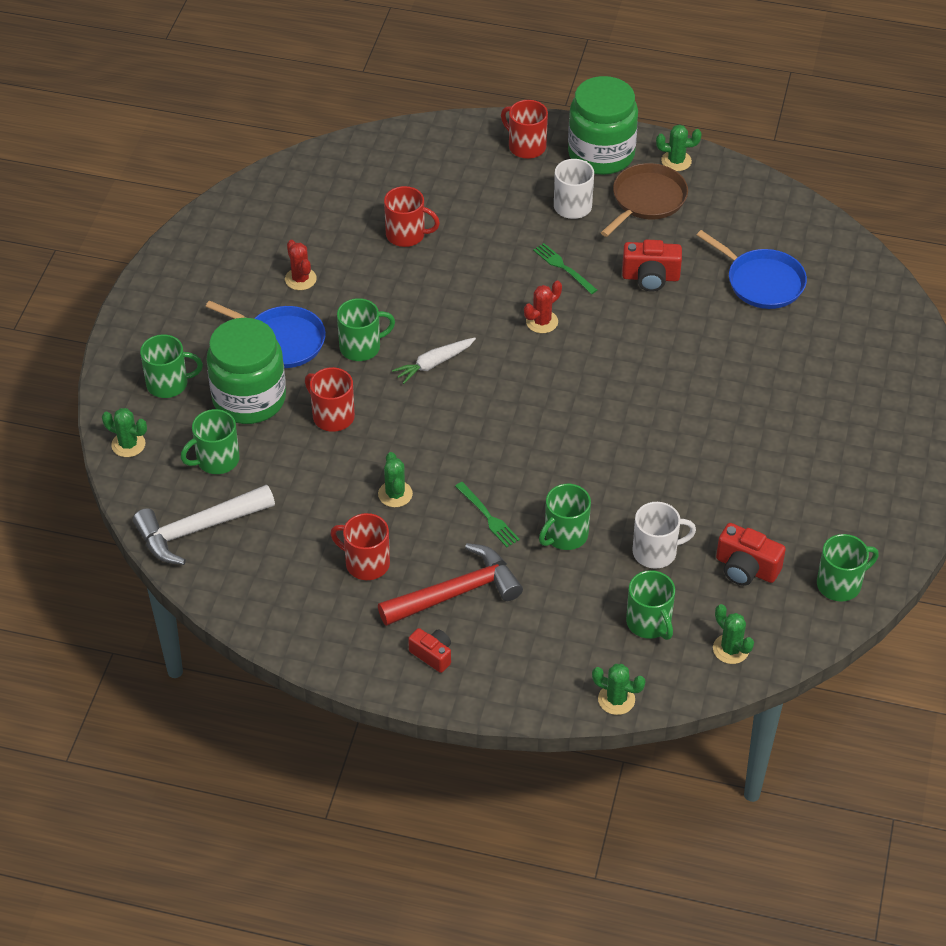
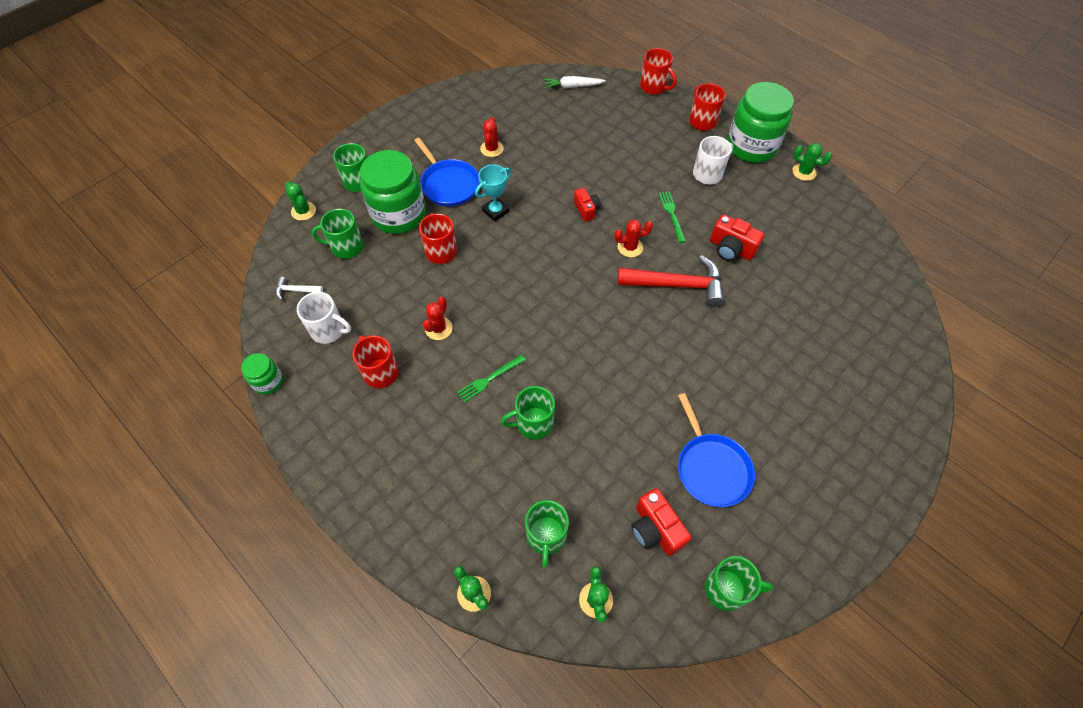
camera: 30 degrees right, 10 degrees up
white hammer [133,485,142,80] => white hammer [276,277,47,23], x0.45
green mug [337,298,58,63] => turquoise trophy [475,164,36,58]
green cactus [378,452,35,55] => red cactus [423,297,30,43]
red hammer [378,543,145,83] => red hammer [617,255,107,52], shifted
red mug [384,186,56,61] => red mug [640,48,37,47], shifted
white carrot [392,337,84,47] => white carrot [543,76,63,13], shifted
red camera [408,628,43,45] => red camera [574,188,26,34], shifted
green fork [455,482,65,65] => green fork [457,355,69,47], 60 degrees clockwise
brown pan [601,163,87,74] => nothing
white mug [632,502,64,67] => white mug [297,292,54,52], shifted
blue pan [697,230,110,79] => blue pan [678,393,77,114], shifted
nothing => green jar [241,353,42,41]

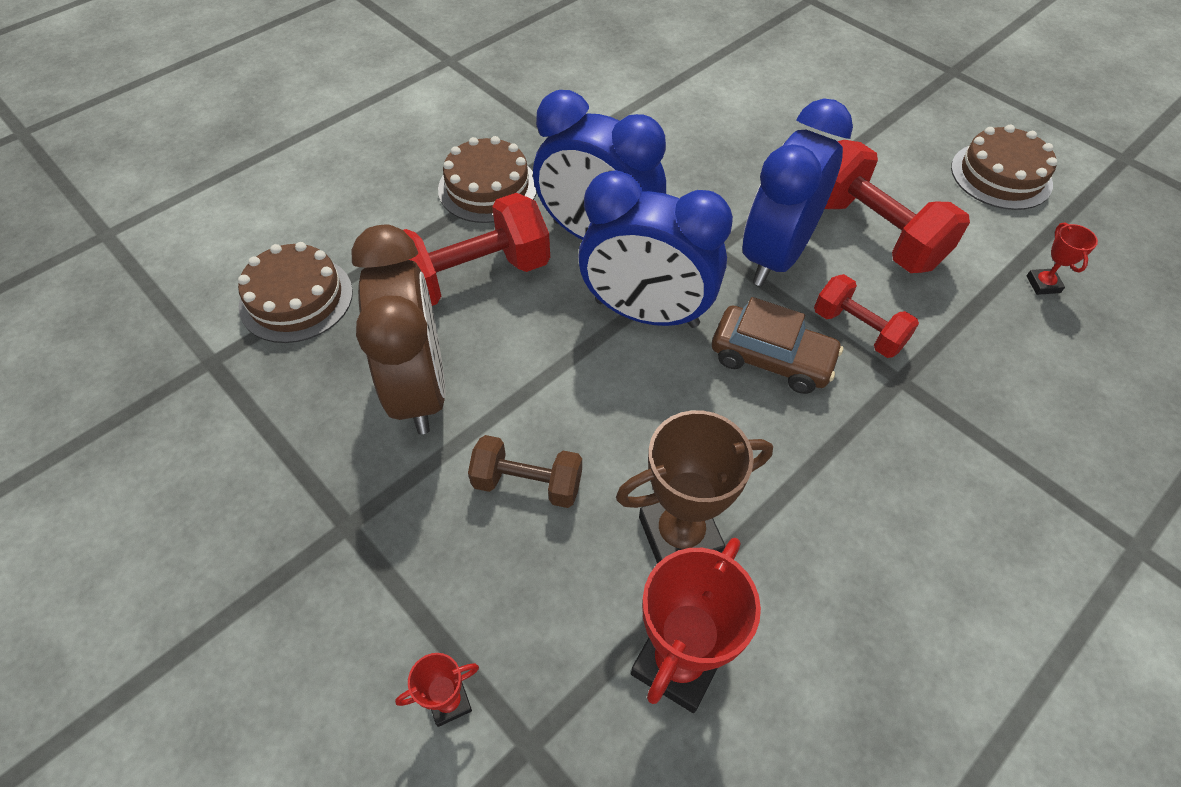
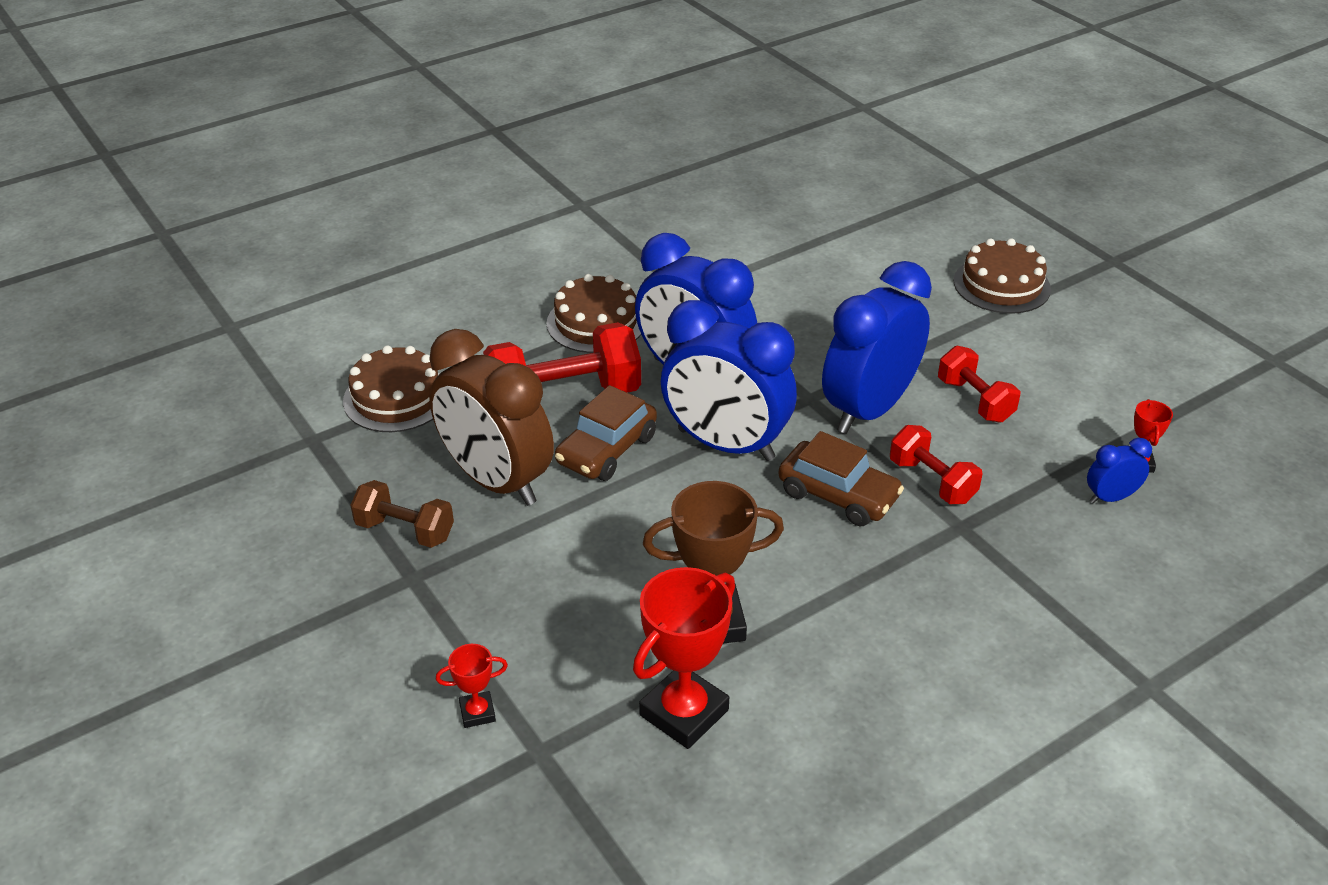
camera: 10 degrees right, 15 degrees down
brown clock [351,225,95,209] => brown clock [429,329,125,177], 135 degrees clockwise
brown dumbbell [468,435,114,73] => brown dumbbell [350,480,104,68], shifted
red dumbbell [825,140,145,133] => red dumbbell [938,346,82,77], x0.58
brown cake [951,124,106,86] => brown cake [954,238,97,76], shifted
nothing => brown car [555,385,102,96]
nothing => blue clock [1087,437,65,66]

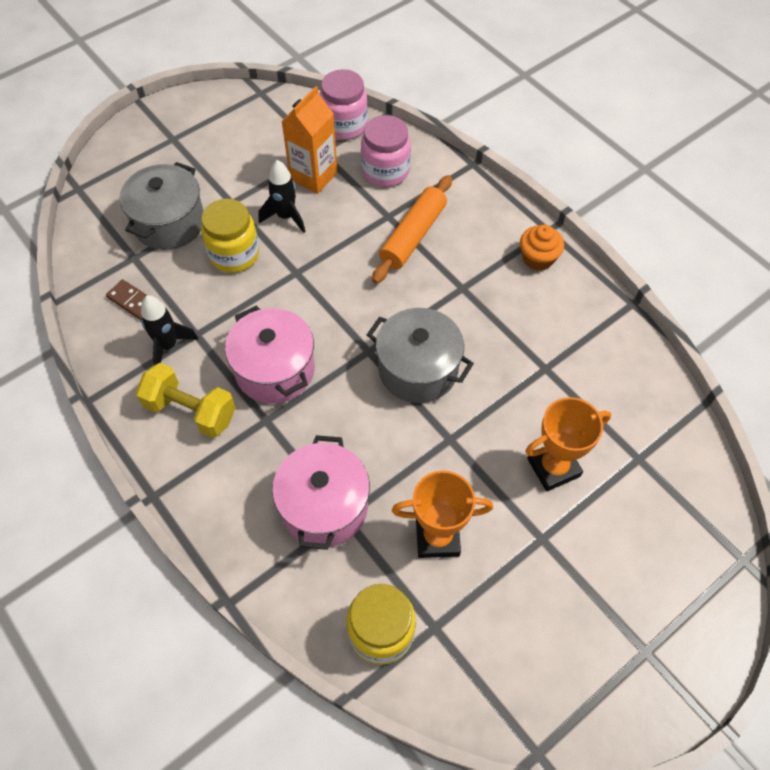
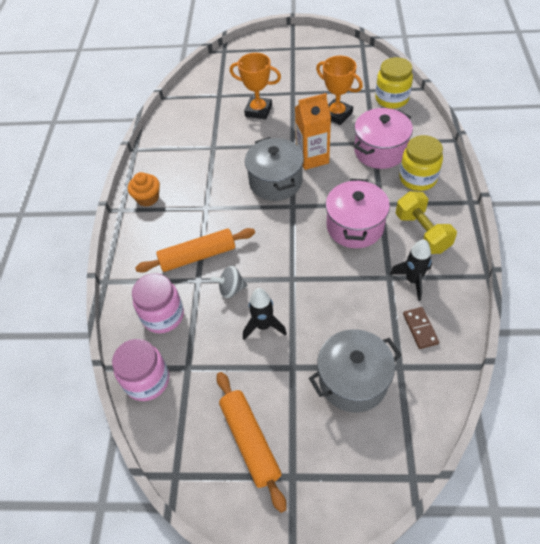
camera: 135 degrees left, 5 degrees down
yellow jar [201,199,58,74] => yellow jar [399,135,44,56], shifted
orange carton [281,86,56,108] => orange carton [295,93,36,77], shifted
nothing => grey spinning top [211,266,37,32]
nothing => orange rolling pin [217,372,69,141]

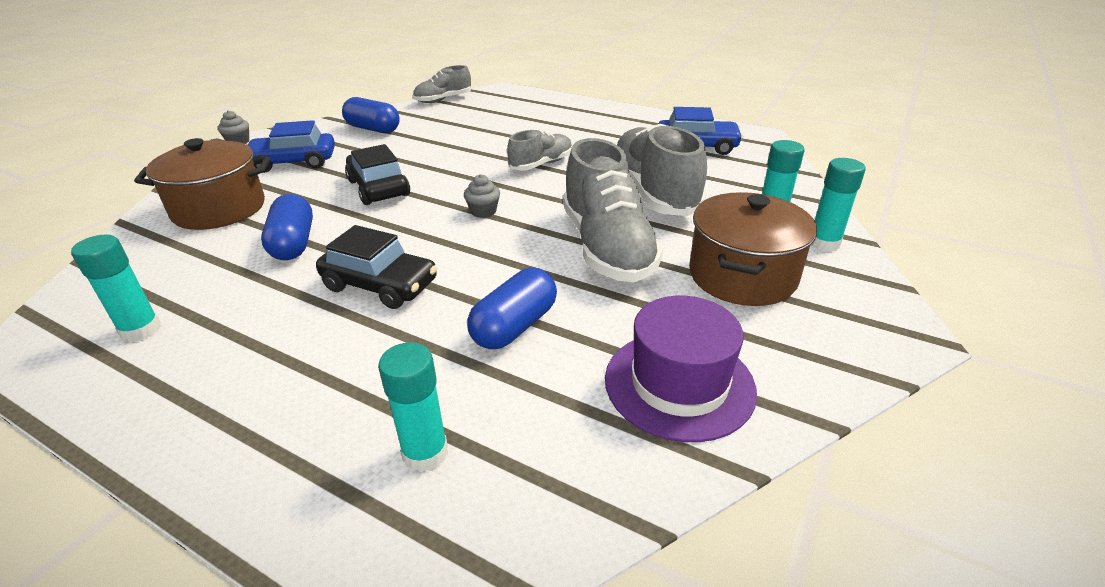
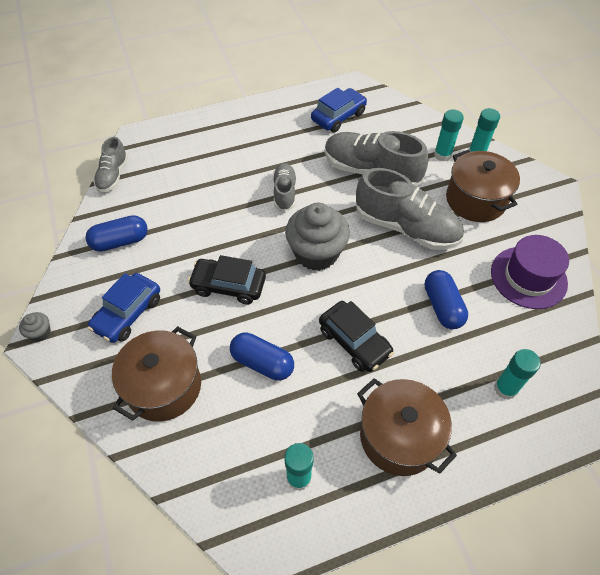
camera: 50 degrees left, 20 degrees up
black car [316,225,121,84] => black car [319,301,75,71], 75 degrees clockwise
grey cupcake [464,174,36,44] => grey cupcake [285,203,65,68], x2.37
nothing => brown pot [357,378,100,98]

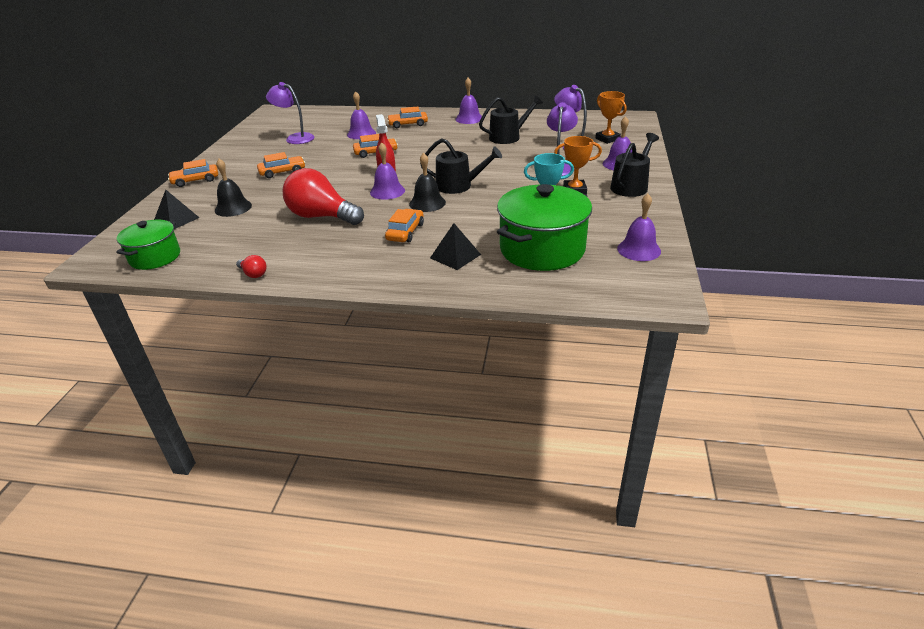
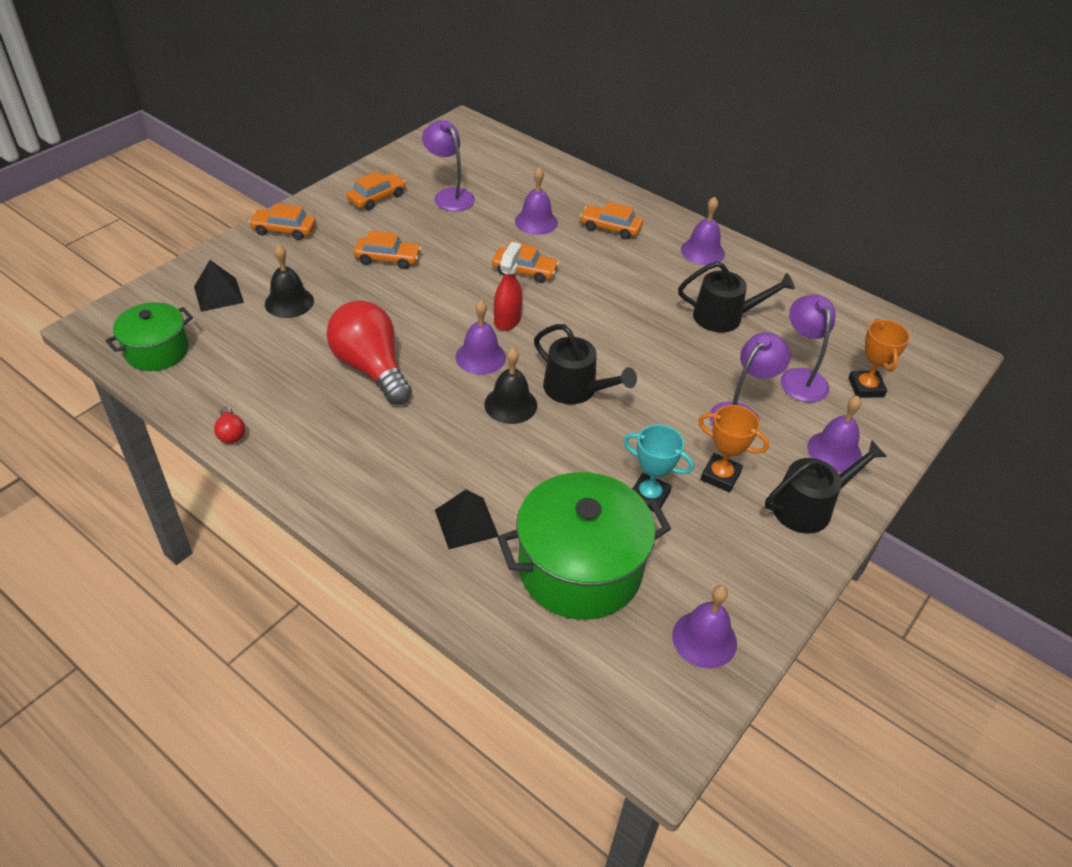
camera: 25 degrees right, 10 degrees up
orange car [385,209,39,33] => orange car [347,171,59,39], shifted

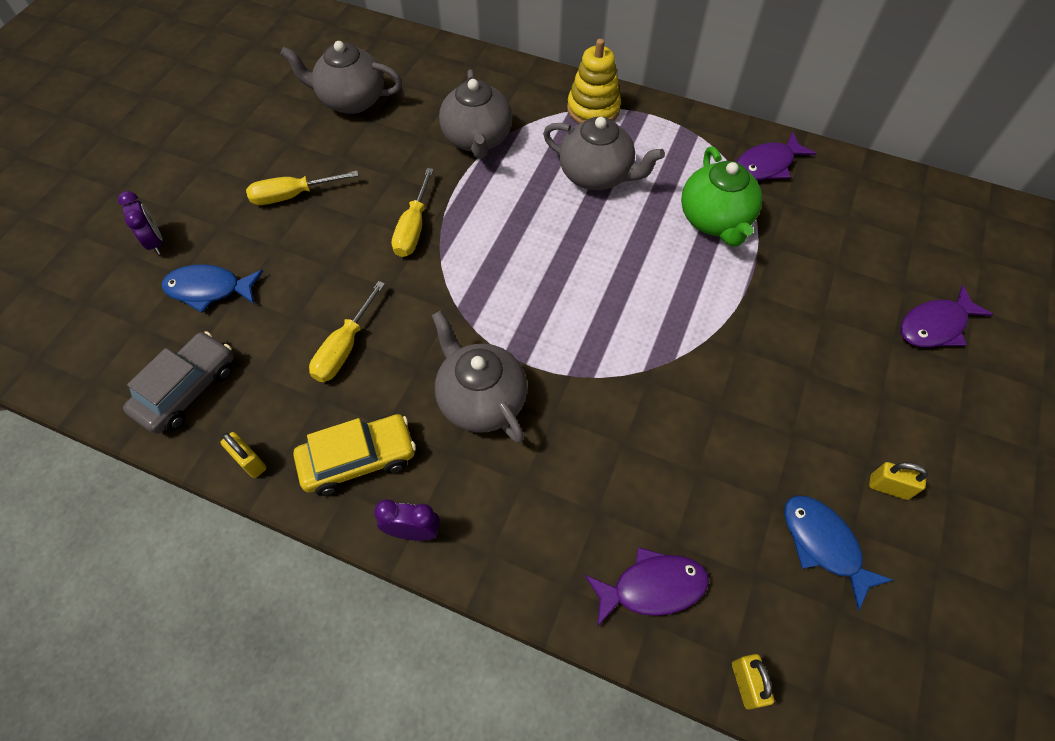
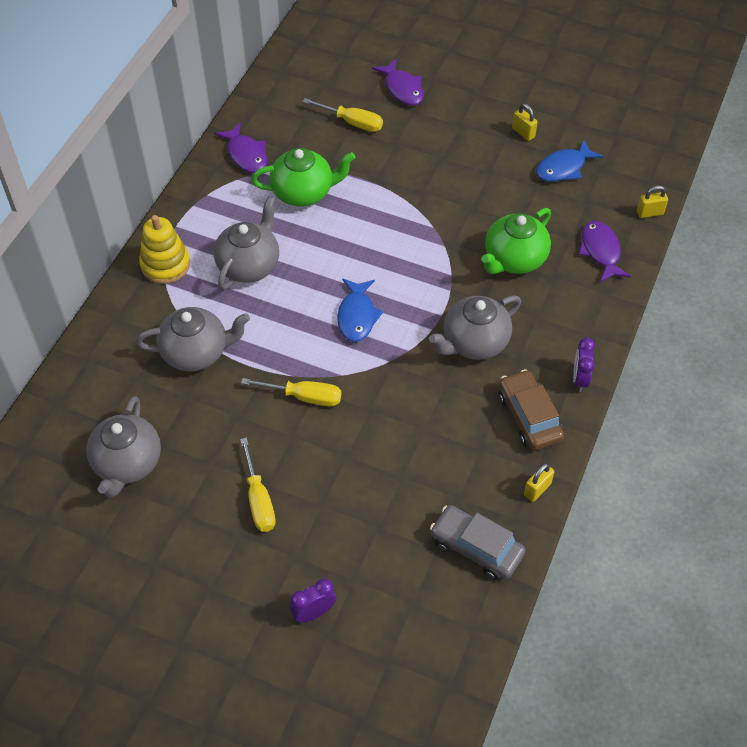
camera: 90 degrees left, 5 degrees down
blue fish [162,264,101,49] => blue fish [337,279,46,63], shifted
yellow car [293,414,123,82] => brown car [498,369,66,81]
yellow screwdriver [309,281,76,101] => yellow screwdriver [303,98,80,34], shifted
yellow padlock [869,462,59,38] => yellow padlock [512,103,26,38], 60 degrees counterclockwise
nothing => green teapot [481,208,70,66]

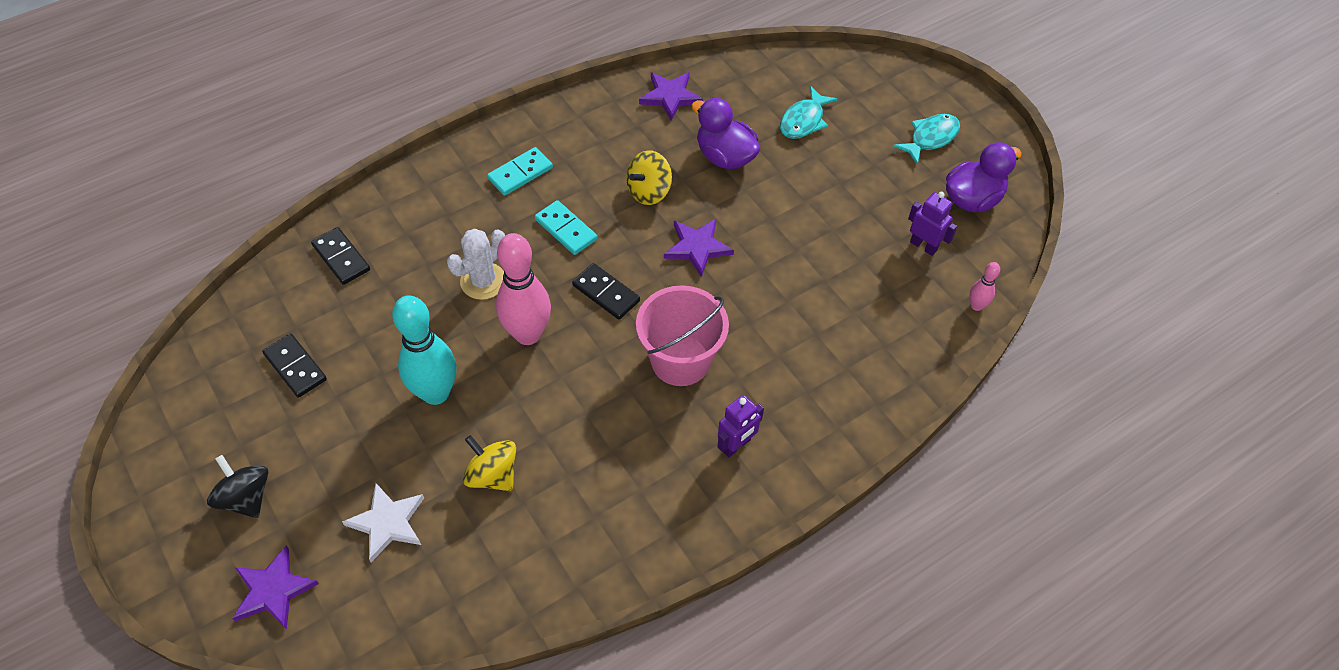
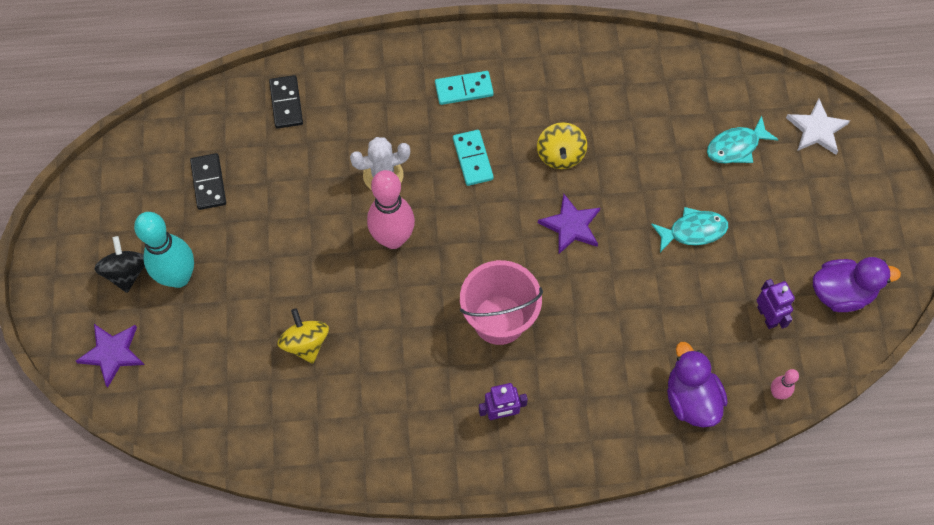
camera: 30 degrees right, 10 degrees up
white star [342,483,82,79] => white star [786,99,64,56], shifted
turquoise bowling pin [392,296,64,109] => turquoise bowling pin [134,212,60,76], shifted
black domino [572,263,68,57] => nothing
yellow spinning top [626,150,46,55] => yellow spinning top [537,122,50,47], 75 degrees counterclockwise
purple star [639,72,64,49] => nothing
purple duck [691,98,69,71] => purple duck [667,342,60,85], shifted
turquoise fish [893,114,67,51] => turquoise fish [651,207,77,45], shifted

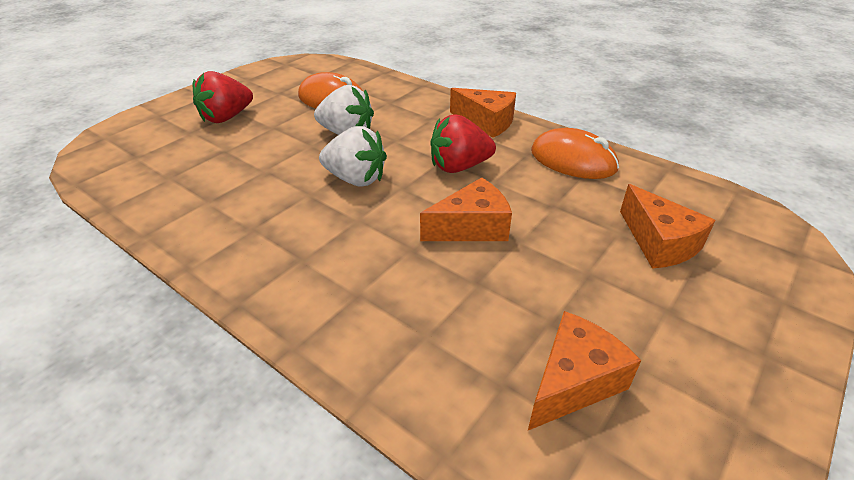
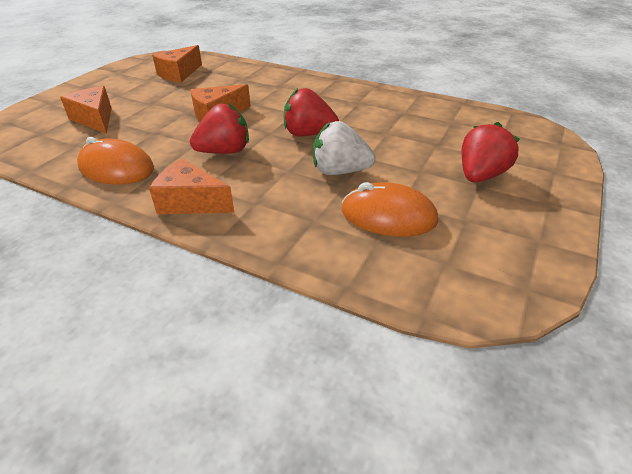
camera: 170 degrees right, 0 degrees up
white strawberry [319,126,68,60] => red strawberry [284,88,55,48]

